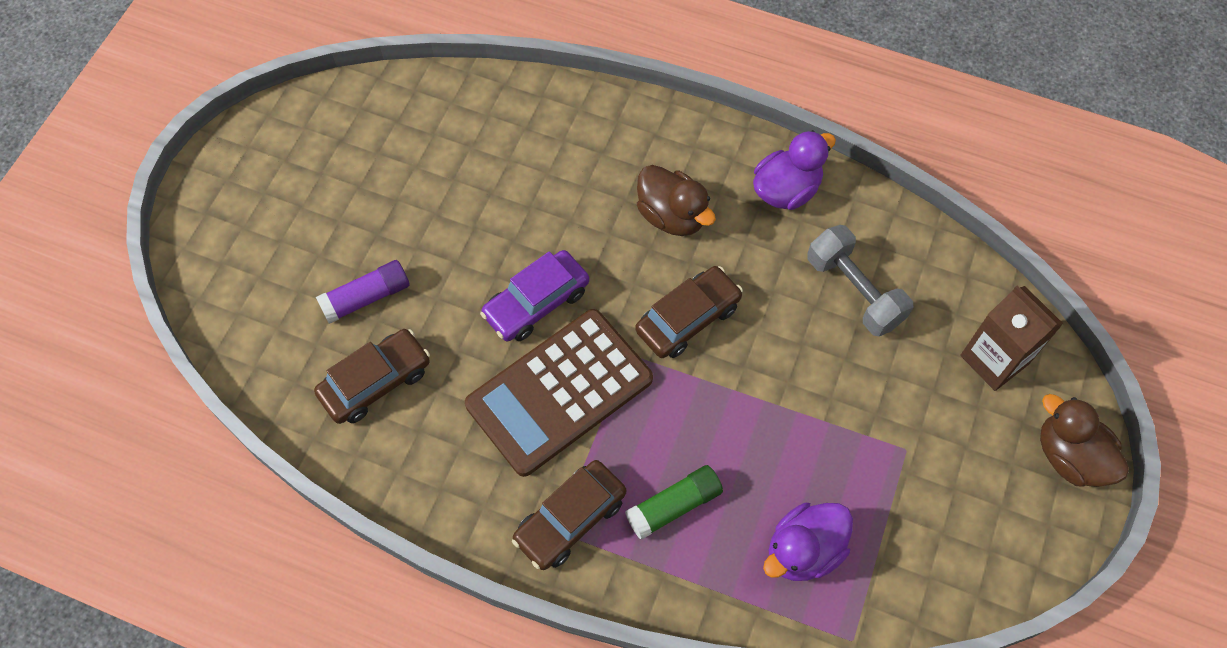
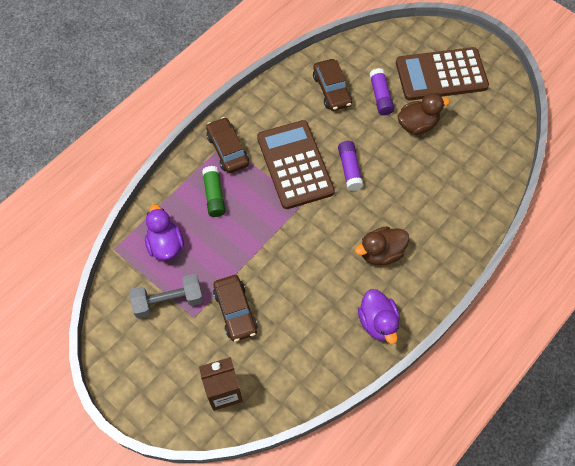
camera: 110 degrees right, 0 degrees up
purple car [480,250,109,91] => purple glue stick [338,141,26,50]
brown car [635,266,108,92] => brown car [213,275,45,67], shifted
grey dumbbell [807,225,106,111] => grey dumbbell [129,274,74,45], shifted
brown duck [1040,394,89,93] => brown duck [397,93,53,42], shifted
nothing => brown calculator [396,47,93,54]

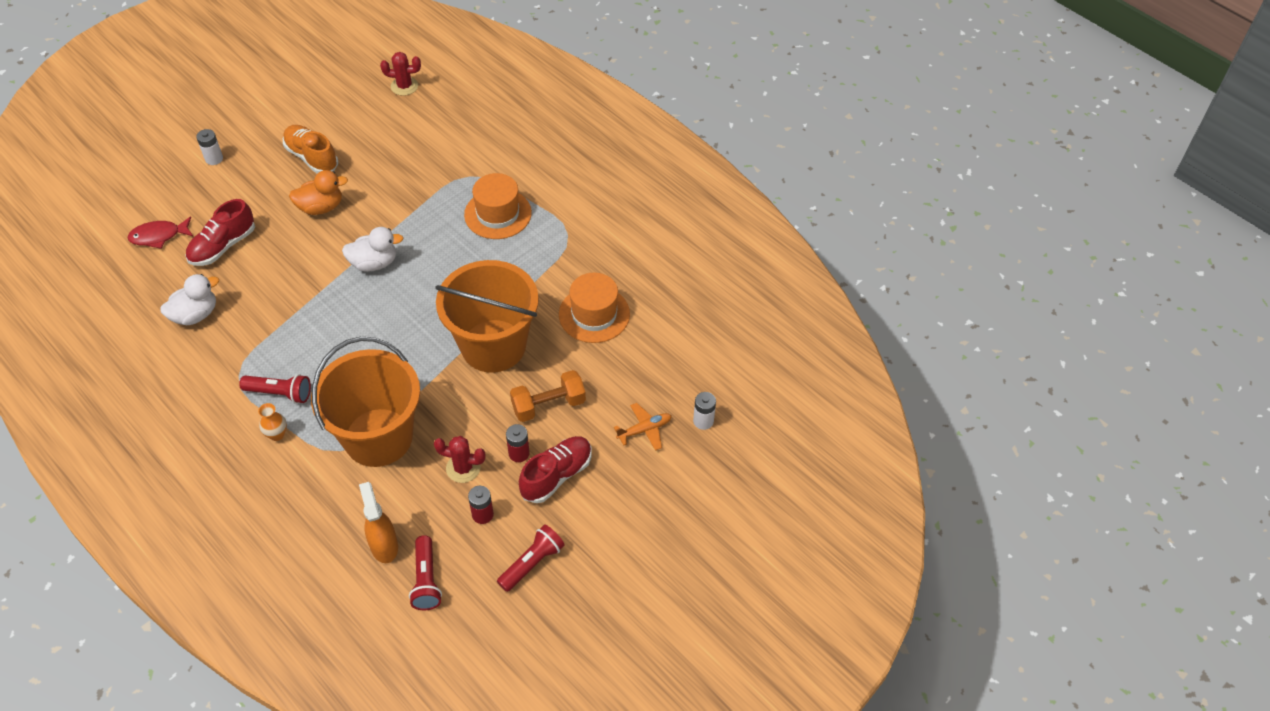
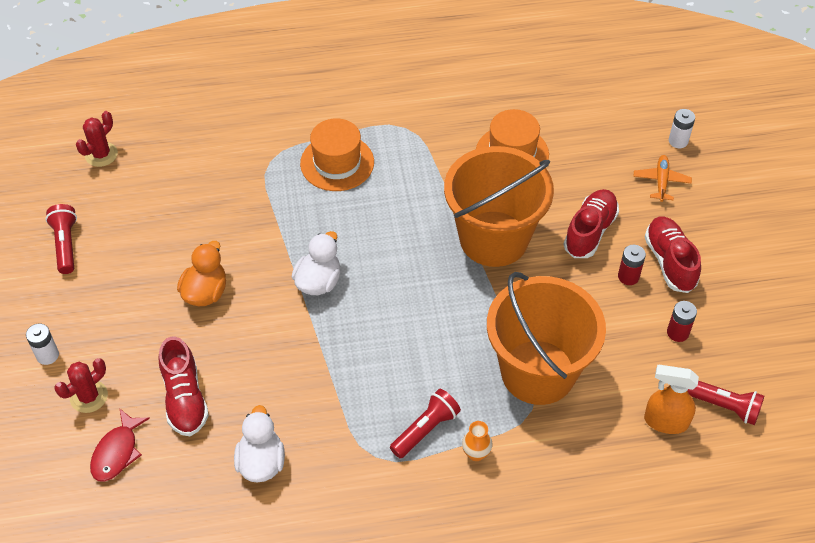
camera: 55 degrees left, 0 degrees up
orange shoe [283,125,55,49] => nothing
red cactus [434,436,52,47] => red cactus [55,358,53,55], shifted
red flashlight [497,525,68,67] => red flashlight [46,204,31,70], shifted
orange dumbbell [510,370,76,52] => red shoe [563,189,56,69]

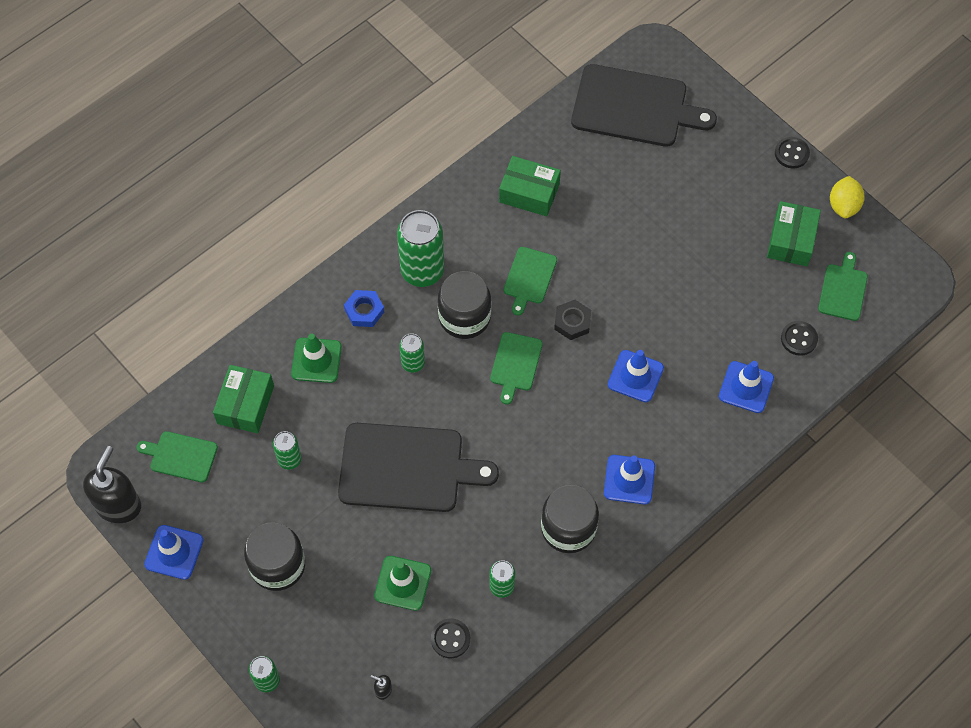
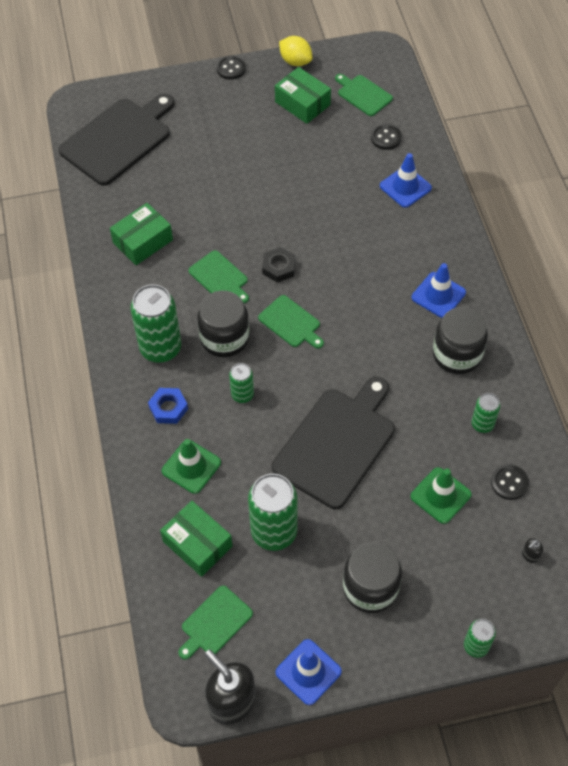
camera: 60 degrees left, 5 degrees down
green can [273,431,29,39] => green can [248,474,50,77], x1.90
blue traffic cone [608,350,56,52] => nothing

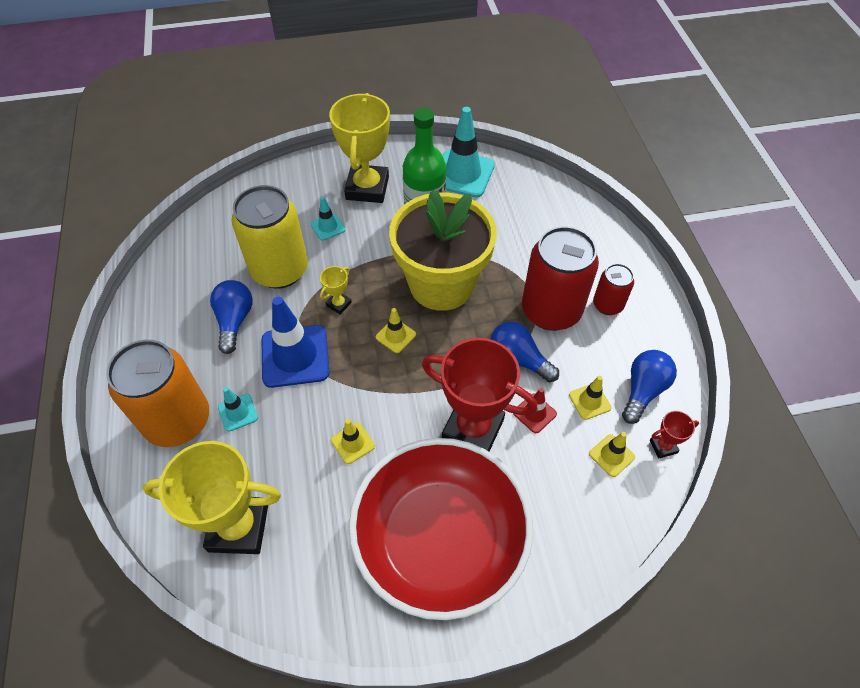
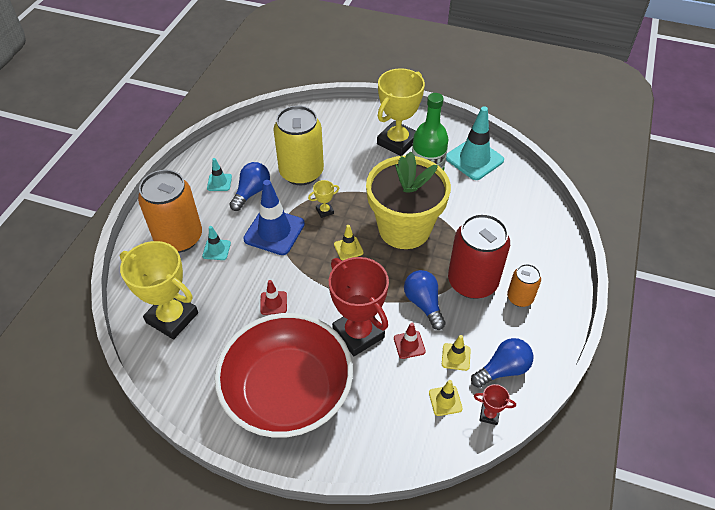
camera: 30 degrees right, 5 degrees down
turquoise traffic cone [311,197,35,44] => turquoise traffic cone [207,158,25,33], shifted
yellow traffic cone [331,419,44,45] => red traffic cone [260,280,27,35]
red can [593,264,41,51] => orange can [507,264,34,43]

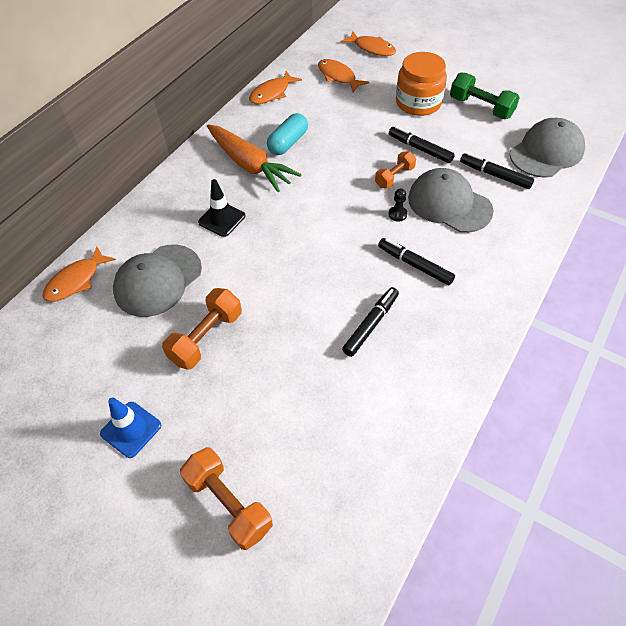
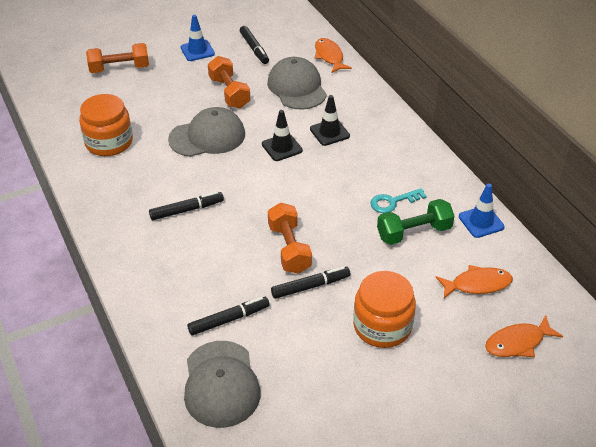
camera: 120 degrees right, 10 degrees down
orange carrot [207,124,95,68] => nothing
orange fish [249,71,53,33] => blue traffic cone [459,184,46,54]
turquoise capsule [267,113,41,42] => turquoise key [370,188,57,25]
black marker [342,287,57,70] => black marker [240,26,29,38], shifted
orange dumbbell [375,151,41,37] => orange dumbbell [268,203,44,71], x1.54
black pawn [388,188,19,34] => nothing
grey cap [408,168,86,65] => grey cap [168,107,77,50], shifted
green dumbbell [450,73,70,46] => green dumbbell [377,199,77,46], shifted
nothing => orange jar [79,94,54,62]
nothing => black traffic cone [262,110,41,51]

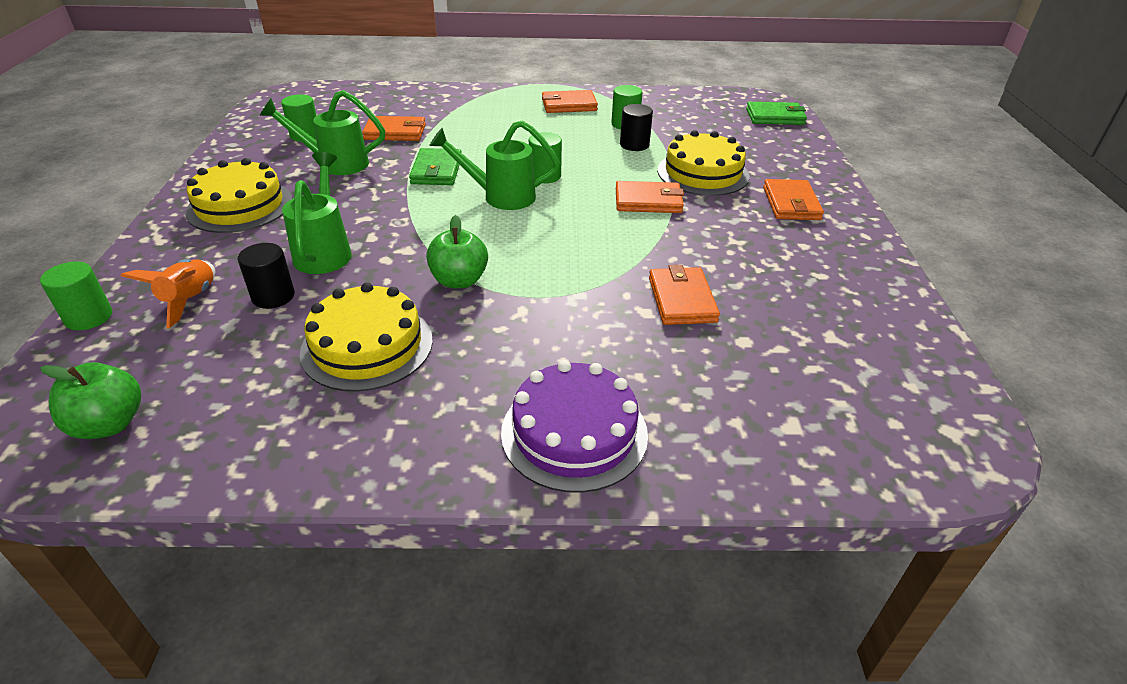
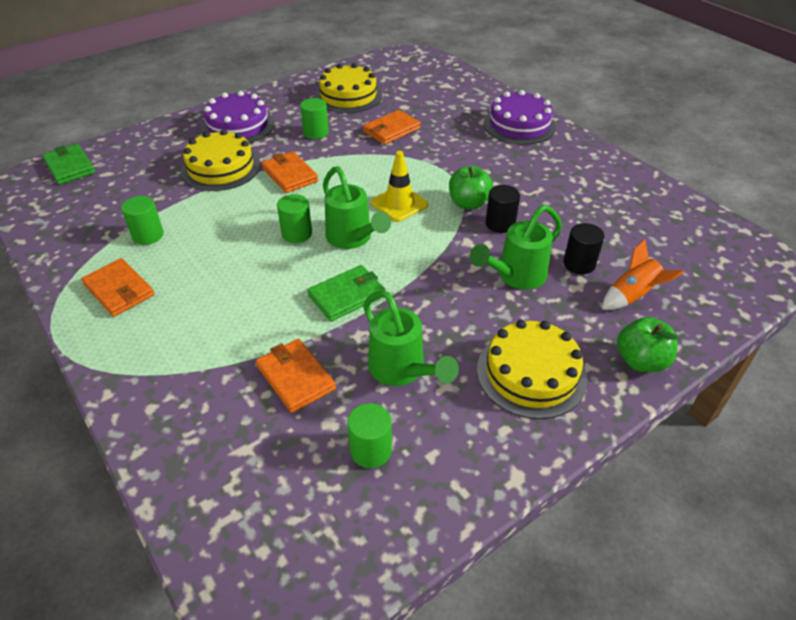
camera: 125 degrees left, 5 degrees up
green cylinder [40,262,72,68] => green cylinder [300,98,29,41], shifted
green apple [40,362,101,77] => green apple [617,317,61,55], shifted
yellow cake [300,282,133,110] => yellow cake [315,63,67,50], shifted
black cylinder [620,104,33,47] => black cylinder [485,185,35,48], shifted
orange wallet [763,179,61,41] => purple cake [201,91,74,52]
nothing => yellow traffic cone [371,151,57,71]

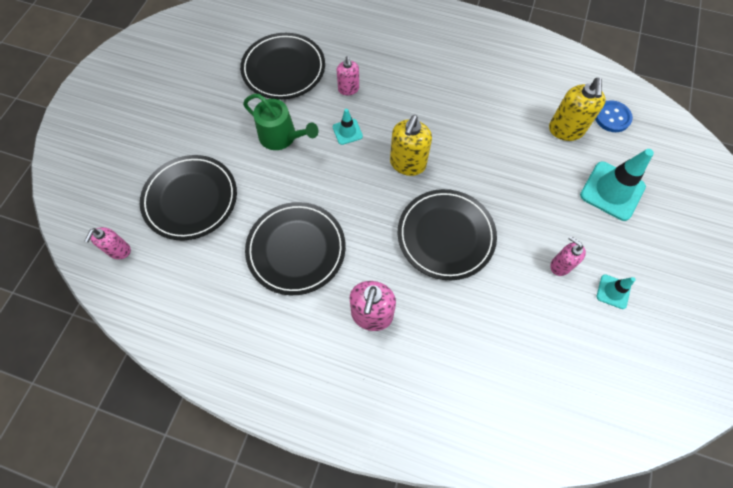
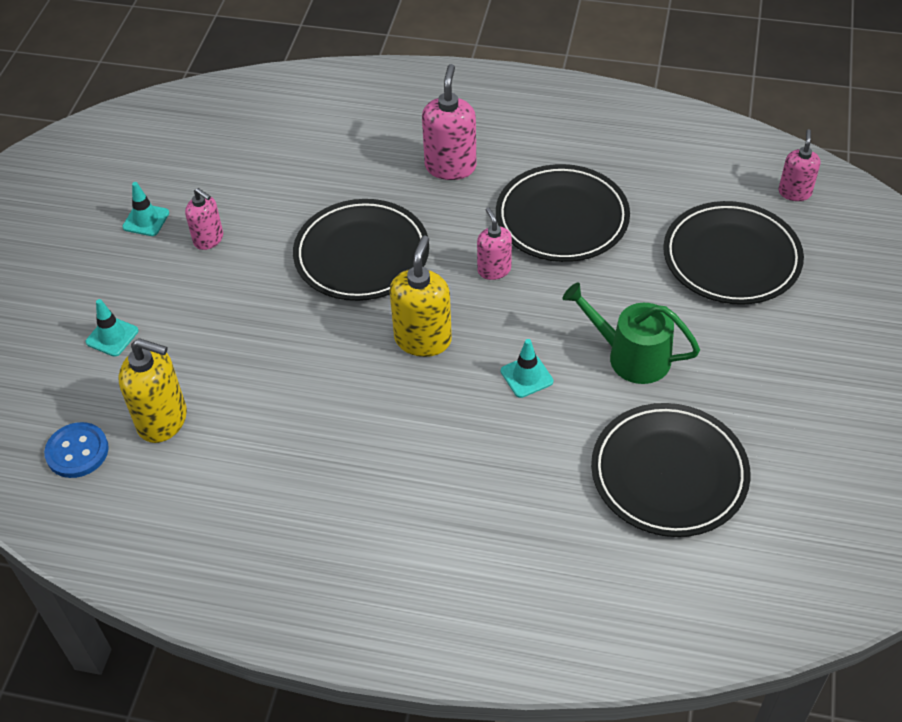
camera: 175 degrees right, 15 degrees down
pink soap dispenser [337,56,22,39] => pink soap dispenser [477,207,35,73], shifted
yellow soap dispenser [549,78,57,63] => yellow soap dispenser [118,338,69,105], 105 degrees clockwise
turquoise traffic cone [580,149,74,72] => turquoise traffic cone [86,299,52,58], x0.52

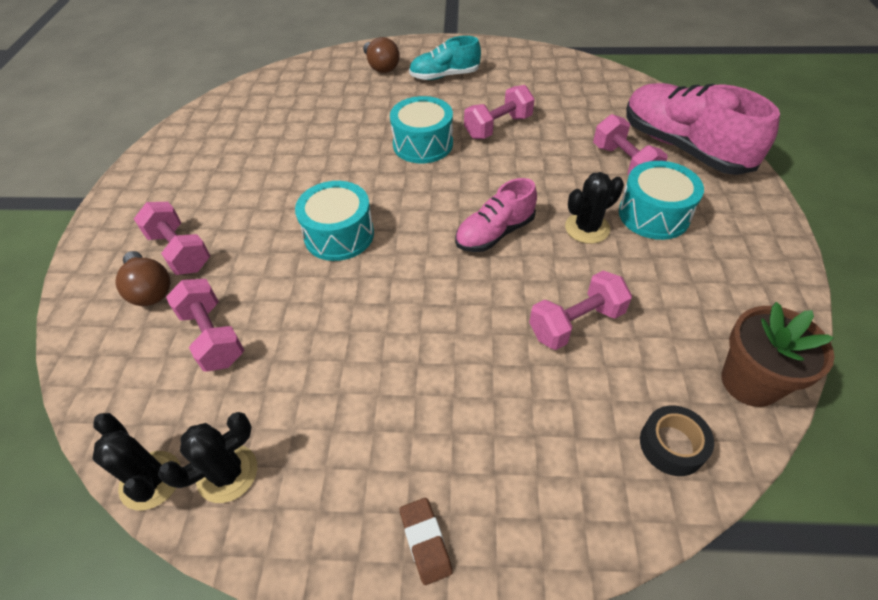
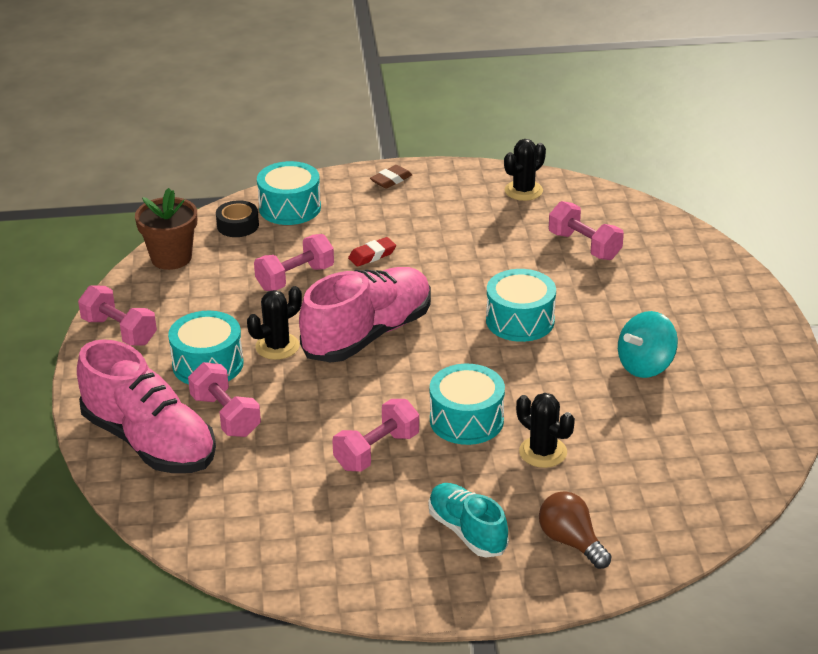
camera: 170 degrees right, 15 degrees down
black cactus [92,413,89,97] => black cactus [516,393,59,75], shifted
brown light bulb [115,251,56,55] => nothing
pink dumbbell [134,202,76,73] => pink dumbbell [78,285,79,61], shifted
brown eraser [400,498,53,87] => brown eraser [370,165,42,24], 75 degrees clockwise
turquoise shoe [409,36,72,44] => turquoise shoe [429,483,79,74], 105 degrees counterclockwise
pink shoe [455,178,82,74] => pink shoe [299,267,132,96], x1.74
nothing => turquoise drum [257,161,64,64]
nothing => red eraser [348,237,48,30]
nothing => turquoise spinning top [618,311,60,67]

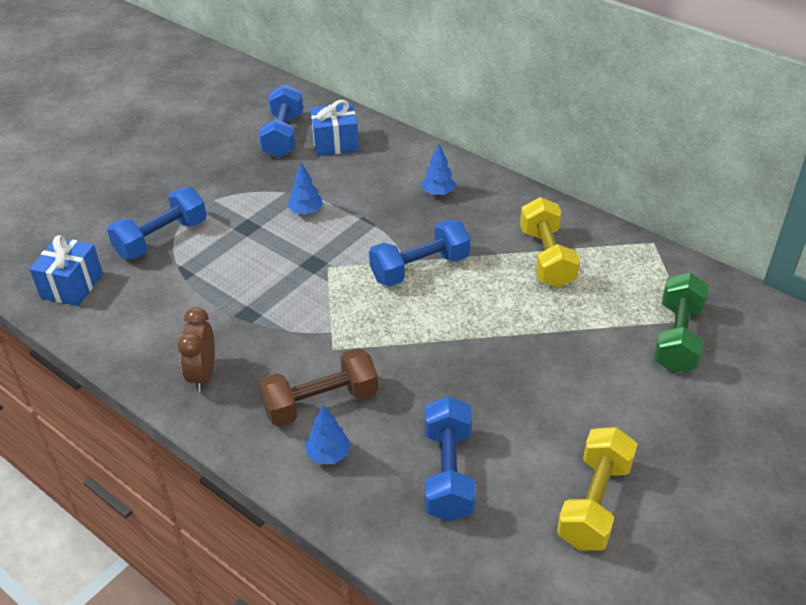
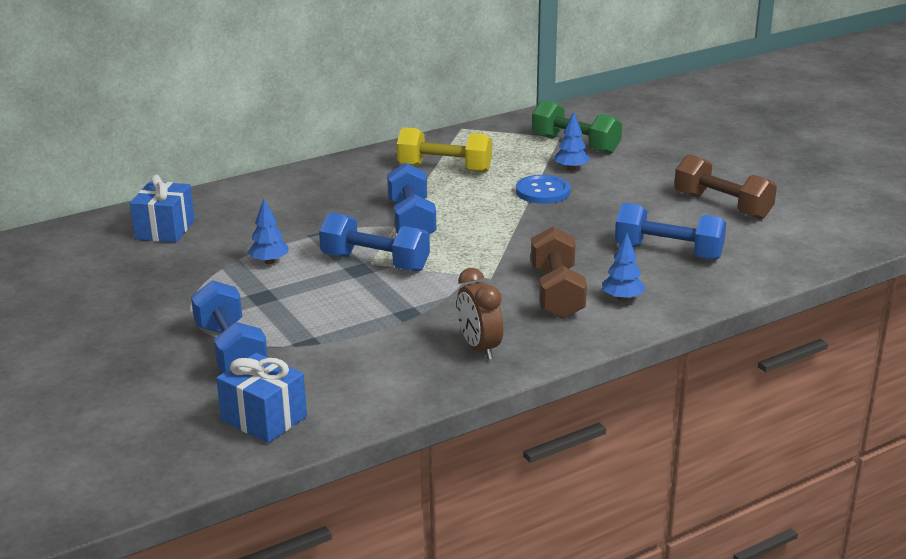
camera: 70 degrees left, 15 degrees down
brown clock [177,307,38,85] => brown clock [457,268,46,92], 45 degrees clockwise
blue dumbbell [259,84,44,74] => blue dumbbell [319,212,111,60], shifted
blue tree [421,144,35,52] => blue tree [555,112,35,59], shifted
yellow dumbbell [557,427,80,124] => brown dumbbell [674,154,103,66]
nothing => blue button [516,175,55,29]

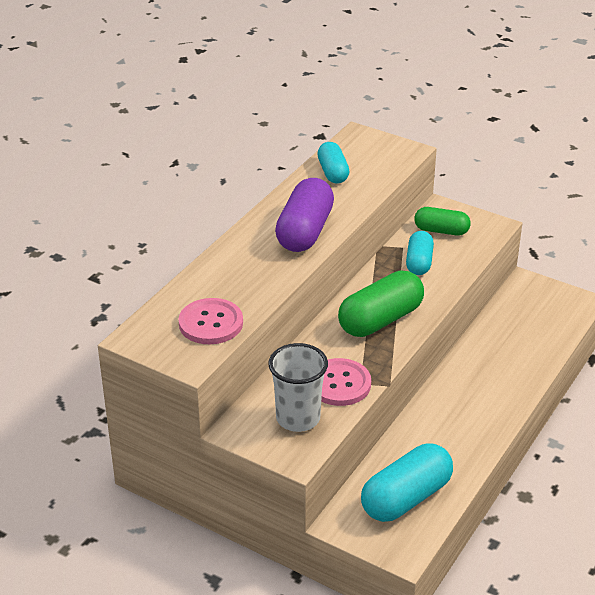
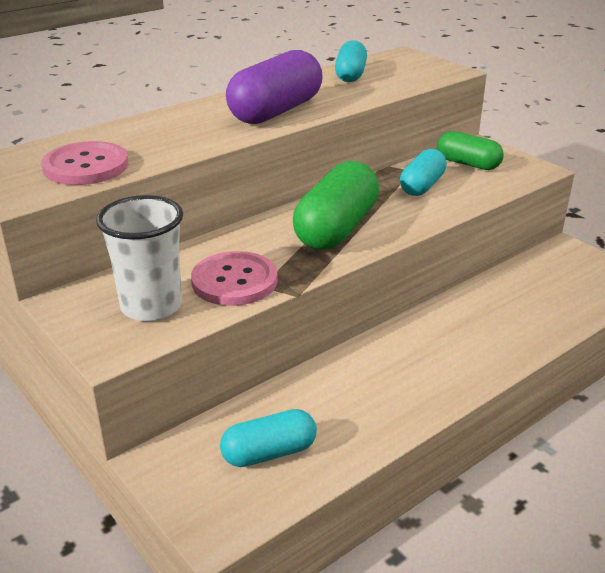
camera: 20 degrees right, 5 degrees down
green capsule [338,270,86,67] => green capsule [293,161,86,89], 45 degrees counterclockwise
turquoise capsule [361,443,92,79] => turquoise capsule [220,409,97,58], x0.61

